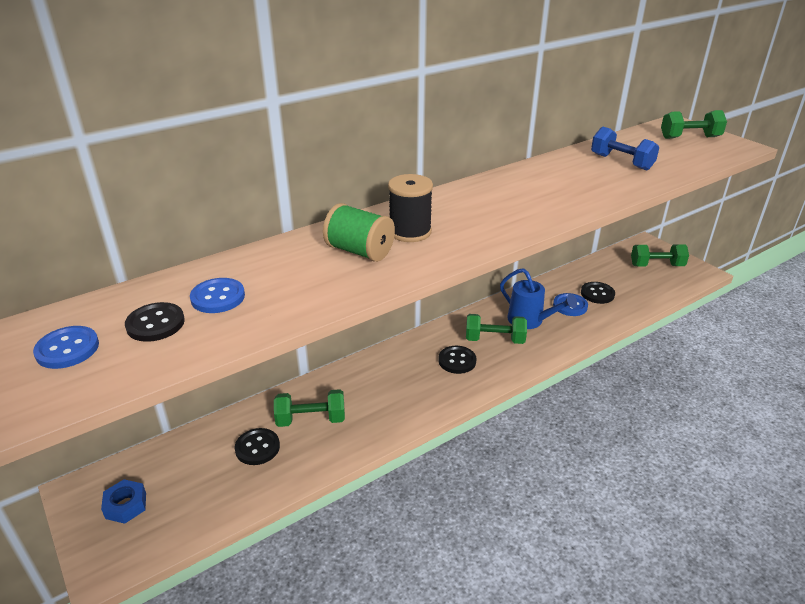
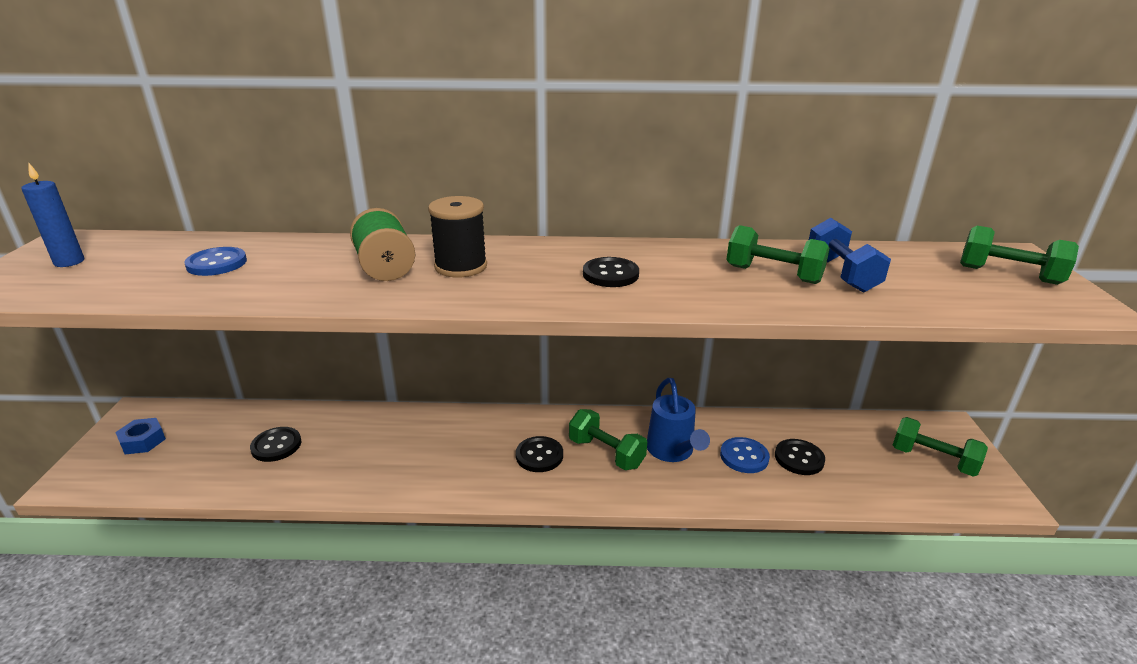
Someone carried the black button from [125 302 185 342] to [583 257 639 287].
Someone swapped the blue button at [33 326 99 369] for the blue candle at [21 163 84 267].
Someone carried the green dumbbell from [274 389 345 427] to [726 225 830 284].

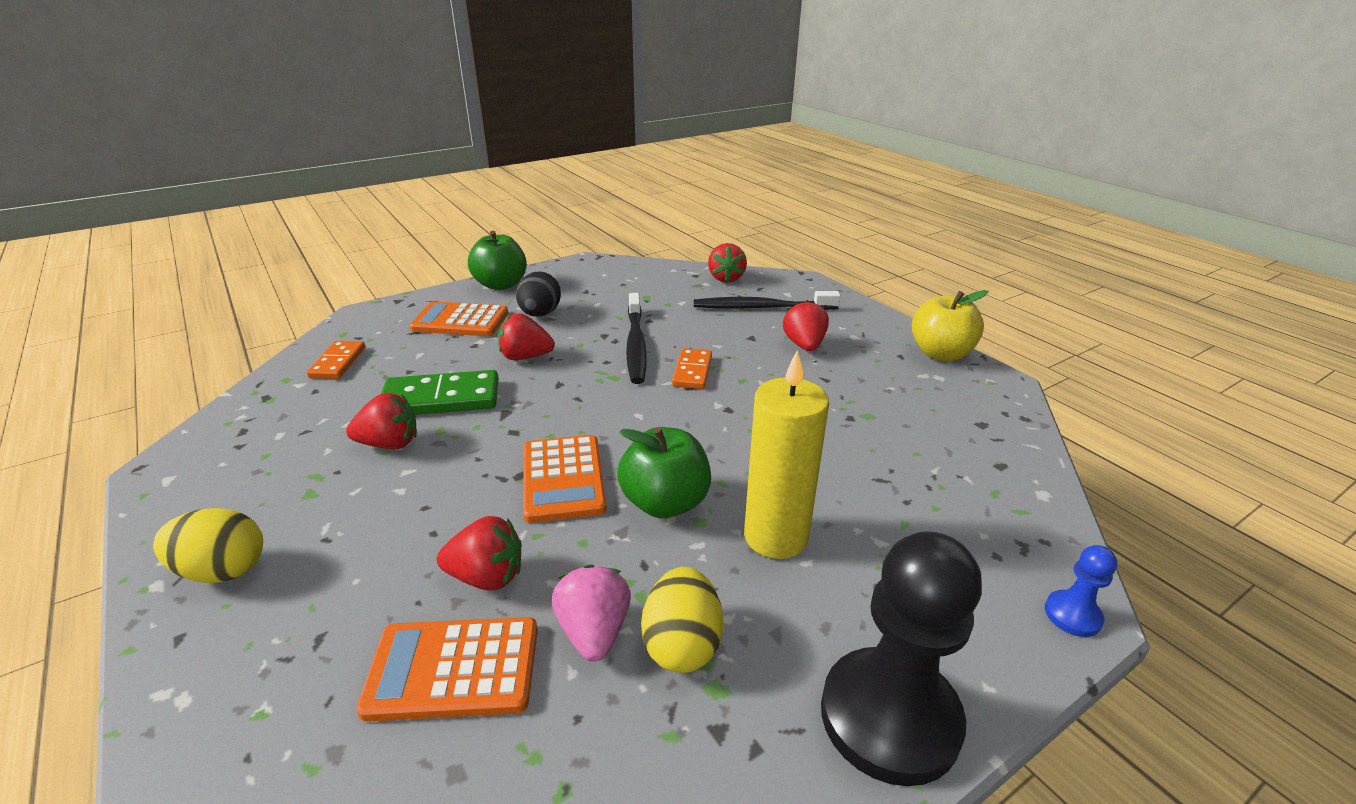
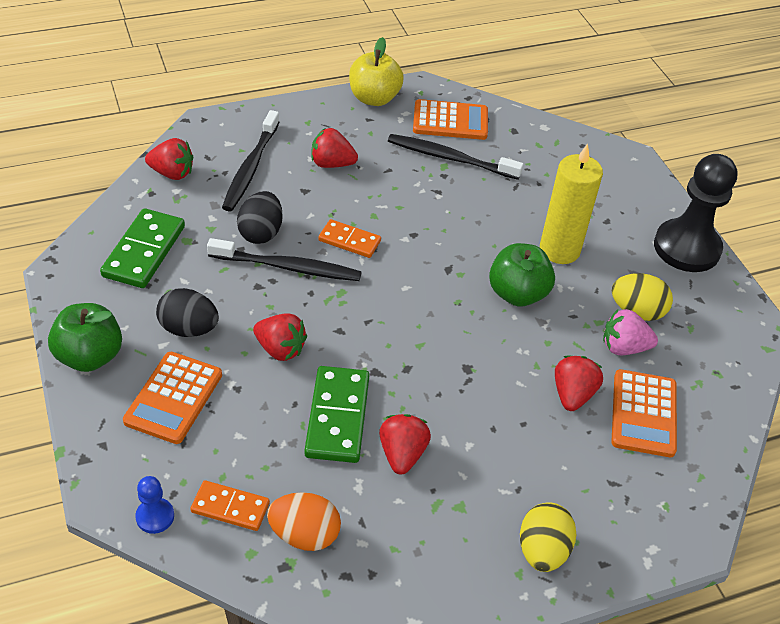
Someone rotated the red strawberry at [498 313 555 360] by 75 degrees counterclockwise.
Someone carried the orange calculator from [523 435 607 523] to [413 99 488 140].
Someone carried the blue pawn from [1045 545 1117 637] to [135 476 174 534].
Someone put down the black toothbrush at [388 134 523 180].
Someone put down the black egg at [237 191 283 244].
Someone put down the green domino at [100 208 185 288].
Someone put down the orange egg at [267 492 341 551].

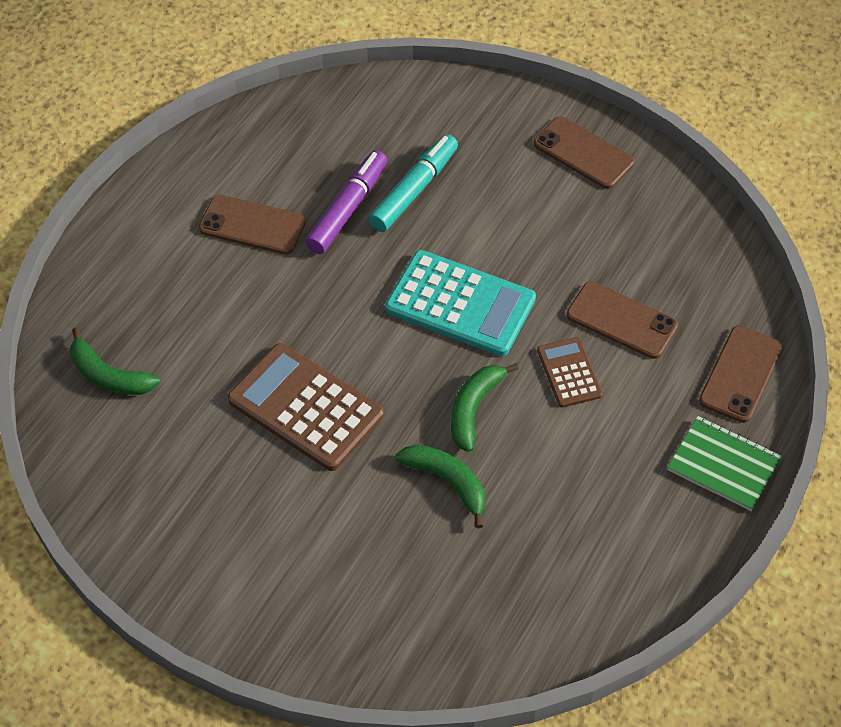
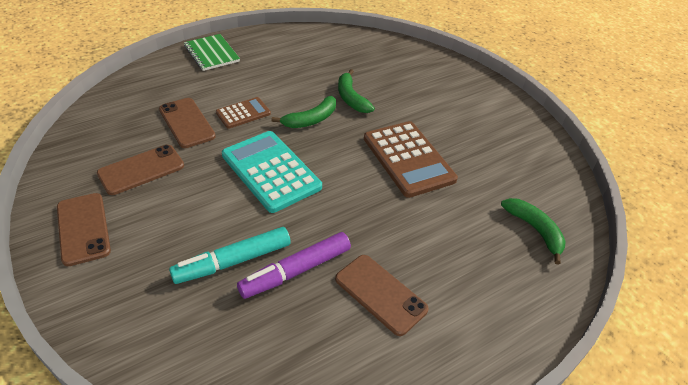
Someone carried the brown phone from [699 326 783 423] to [97 145 184 195].
Someone rotated the brown calculator at [537 337 603 407] by 135 degrees counterclockwise.

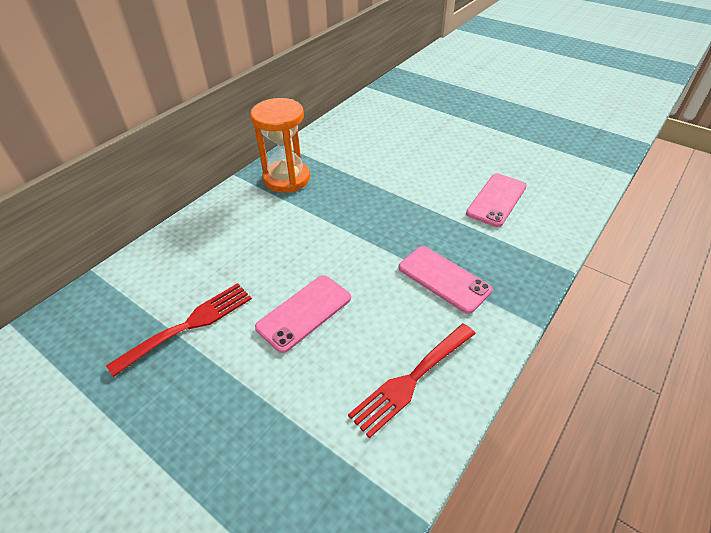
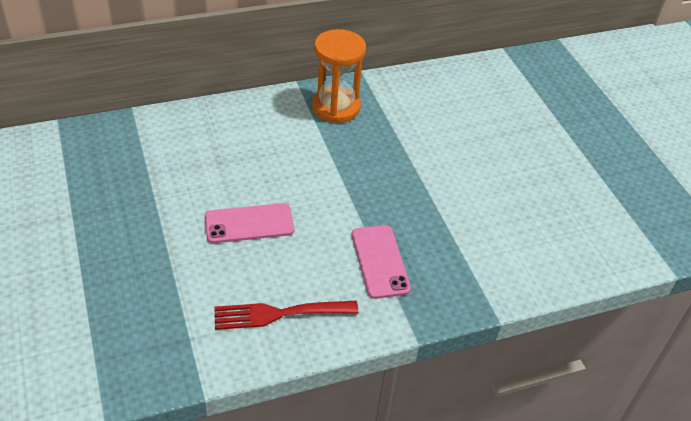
Someone took away the pink phone at [466 173 527 227].
Someone took away the red fork at [106 283 252 377].

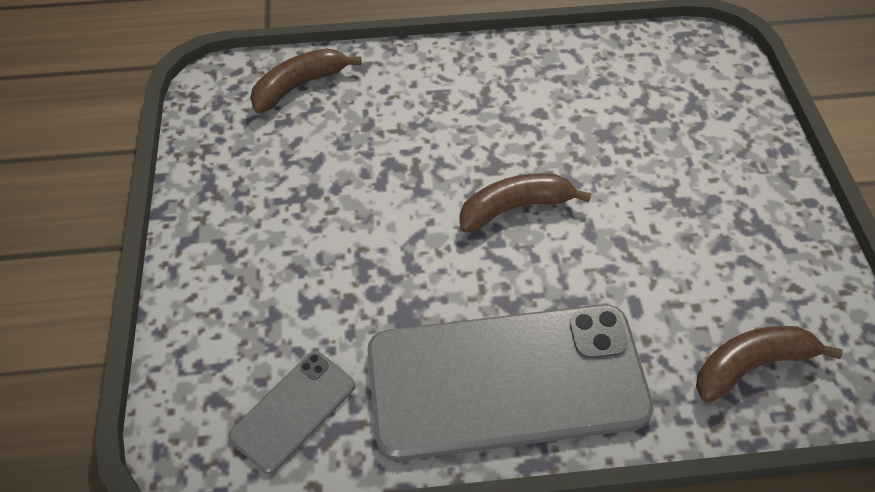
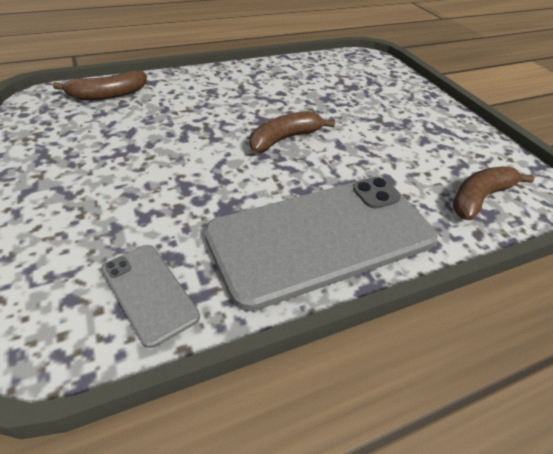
Someone rotated the brown banana at [250 48 361 113] by 150 degrees counterclockwise.
Someone rotated the grey phone at [229 351 355 474] by 60 degrees counterclockwise.

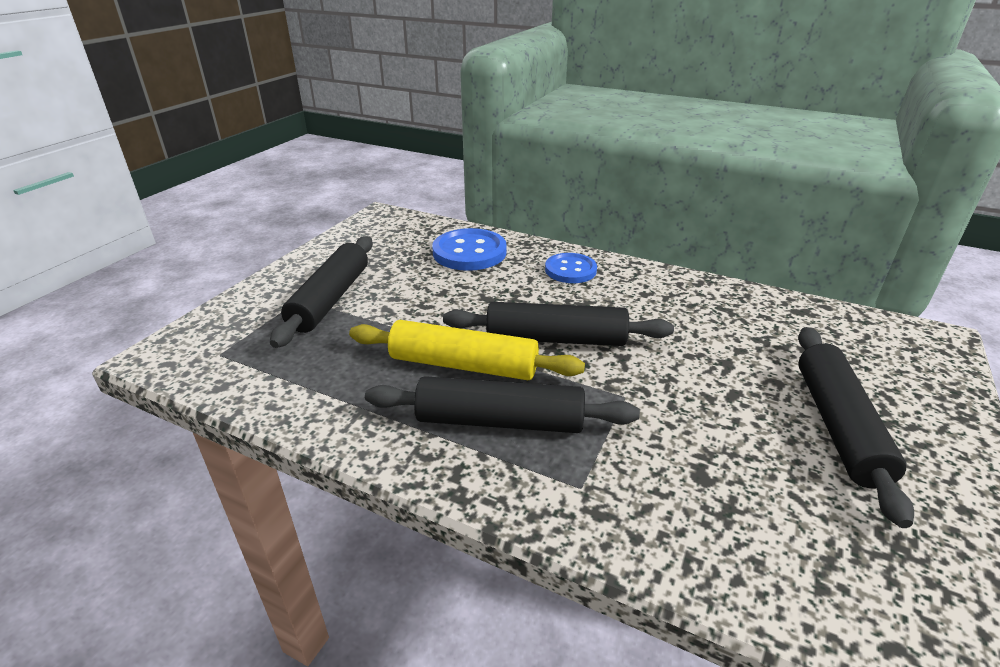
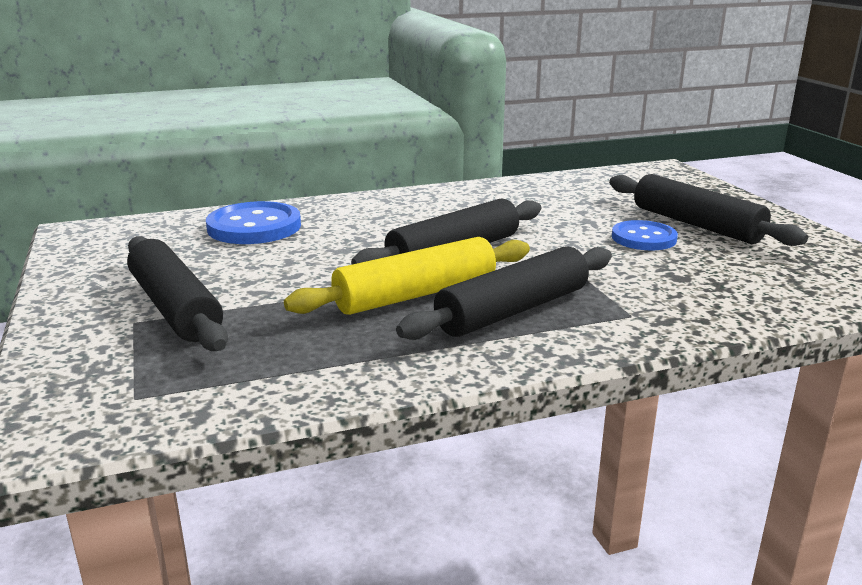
Someone carried the blue button from [545 253 597 283] to [612 220 678 251].

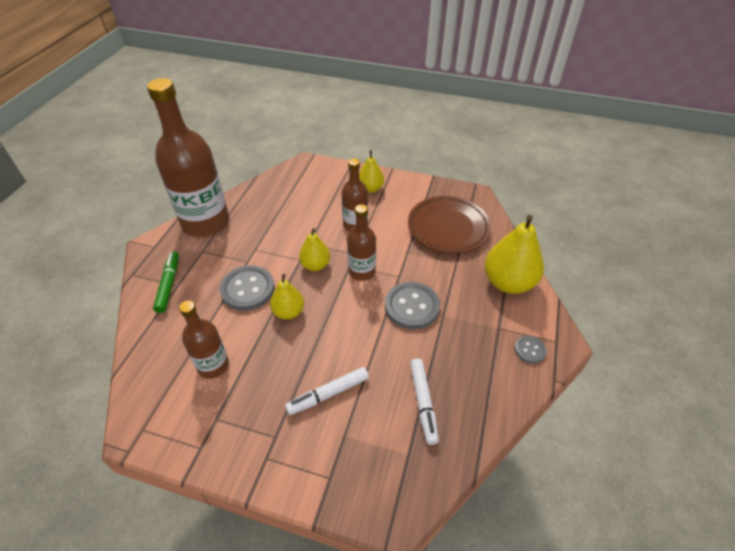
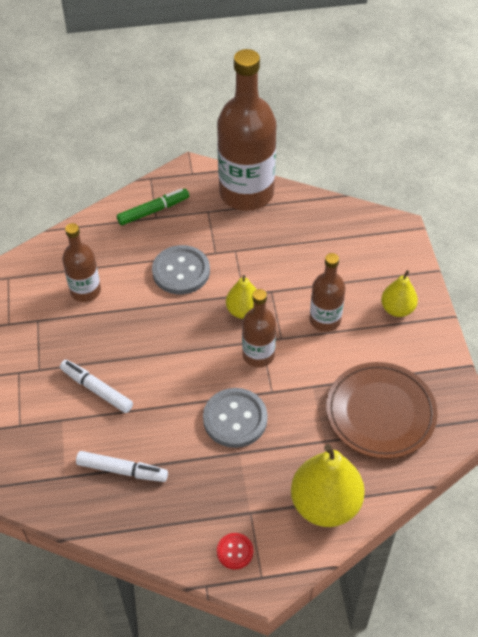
Someone took away the yellow pear at [270 274 304 320].
Someone repainted the grey button at [515 335 547 364], which became the red button at [217 533 253 569].
Someone rotated the white marker at [410 359 439 445] by 135 degrees counterclockwise.

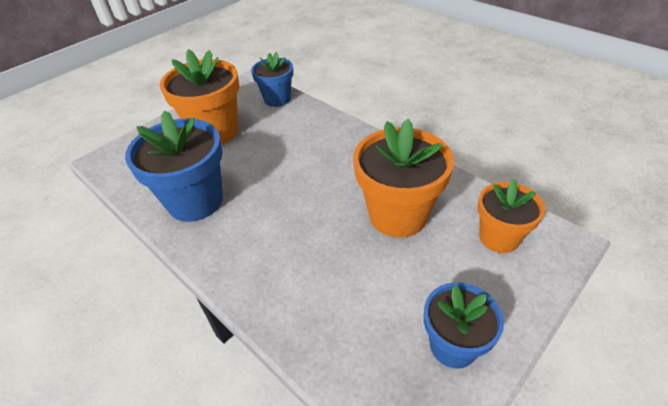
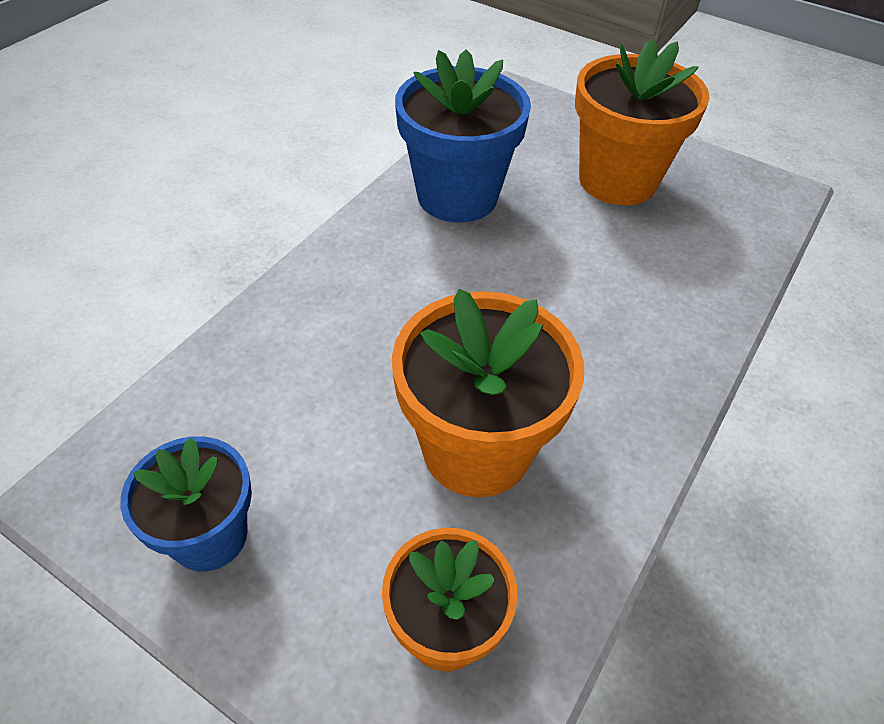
Someone took away the blue flower pot at [251 52 293 107].

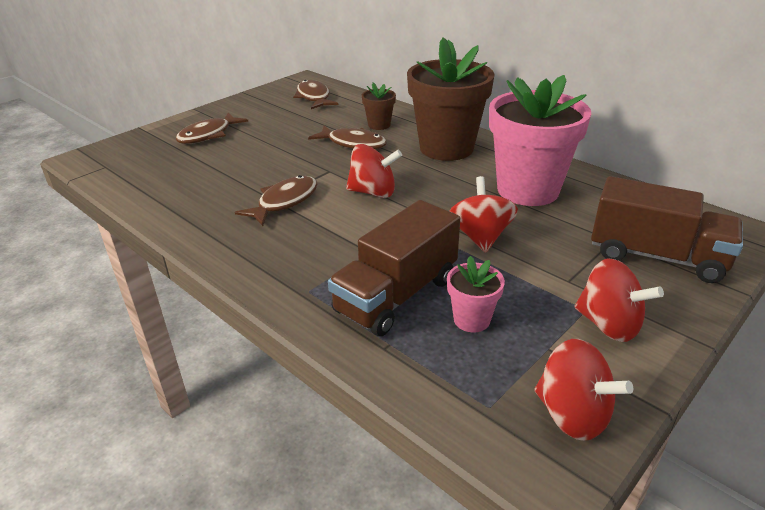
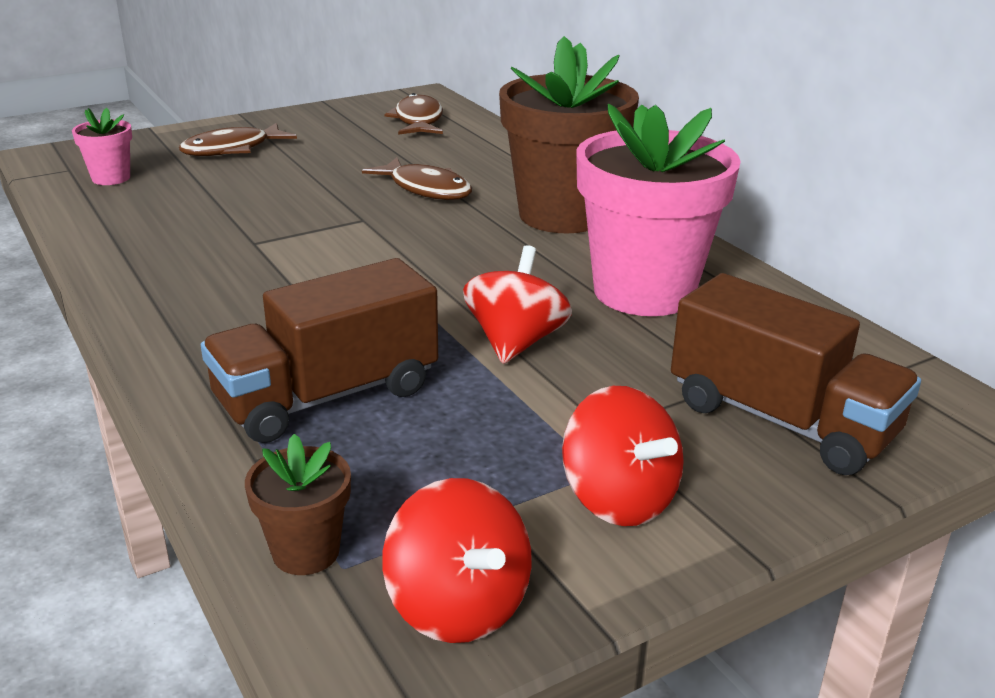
Someone carried the brown flower pot from [362 83 396 130] to [245 434 351 575].
Someone took away the red spinning top at [346 144 402 198].
Someone took away the brown fish at [235 175 318 226].
Someone carried the pink flower pot from [447 256 505 332] to [72 108 132 185].

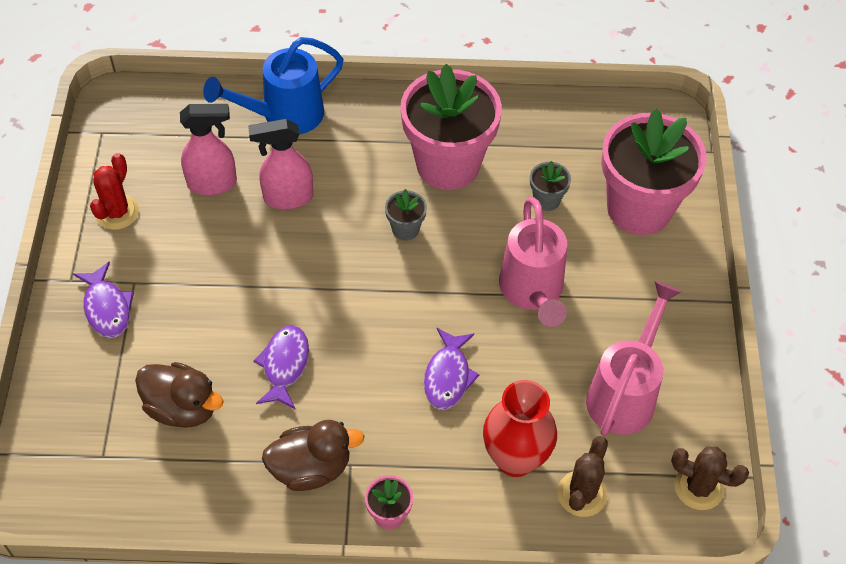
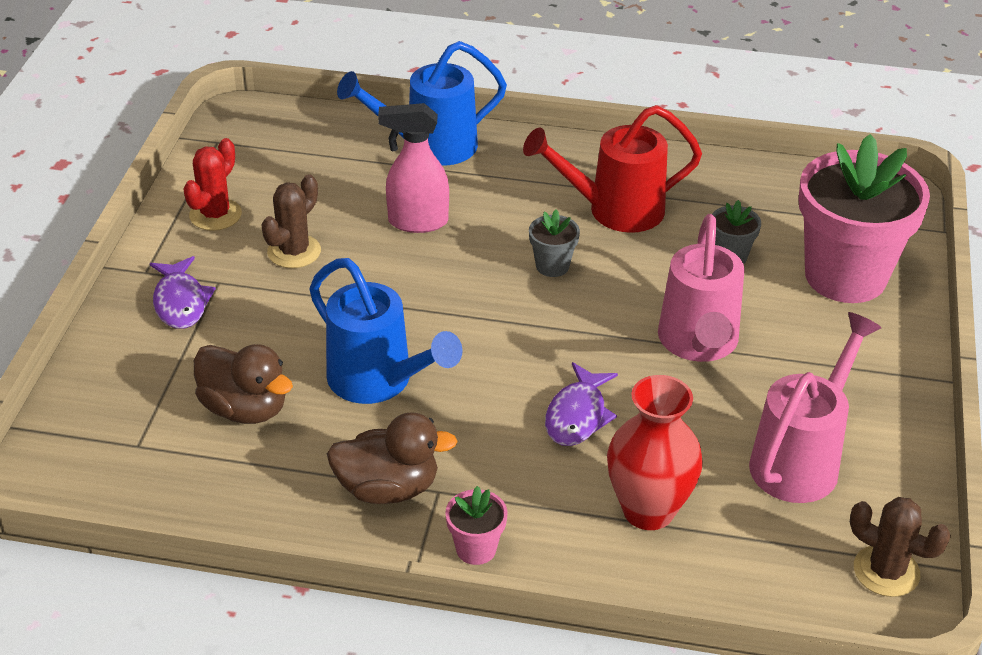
Someone swapped the pink flower pot at [400 64 502 190] for the red watering can at [523 105 702 233].
Someone took away the pink spray bottle at [180 104 237 195].
Someone swapped the purple fish at [253 325 309 409] for the blue watering can at [309 258 463 404].
Someone carried the brown cactus from [557 436 608 517] to [261 175 321 268].

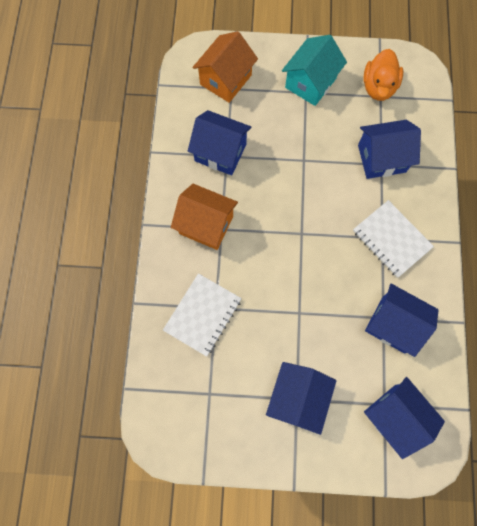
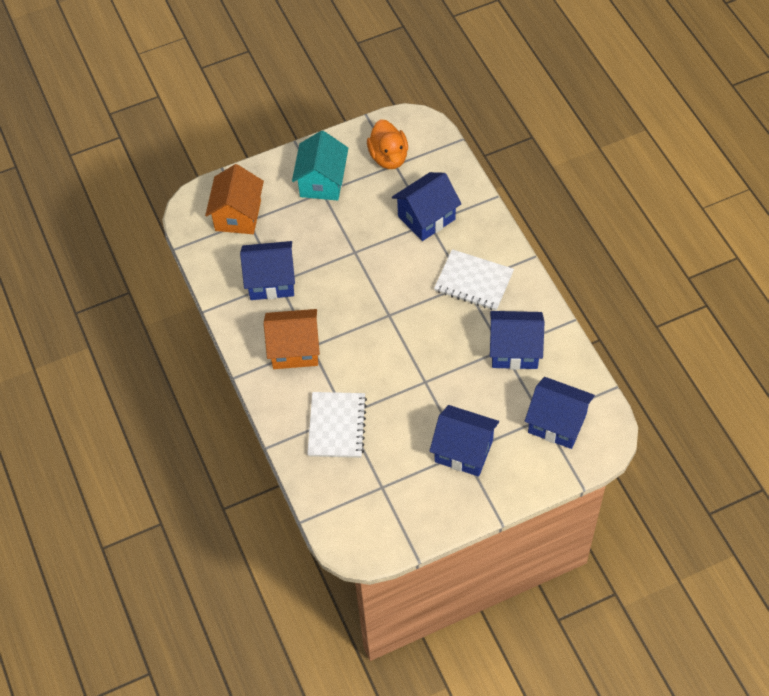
Someone rotated the blue house at [266 362 336 435] by 60 degrees counterclockwise.

